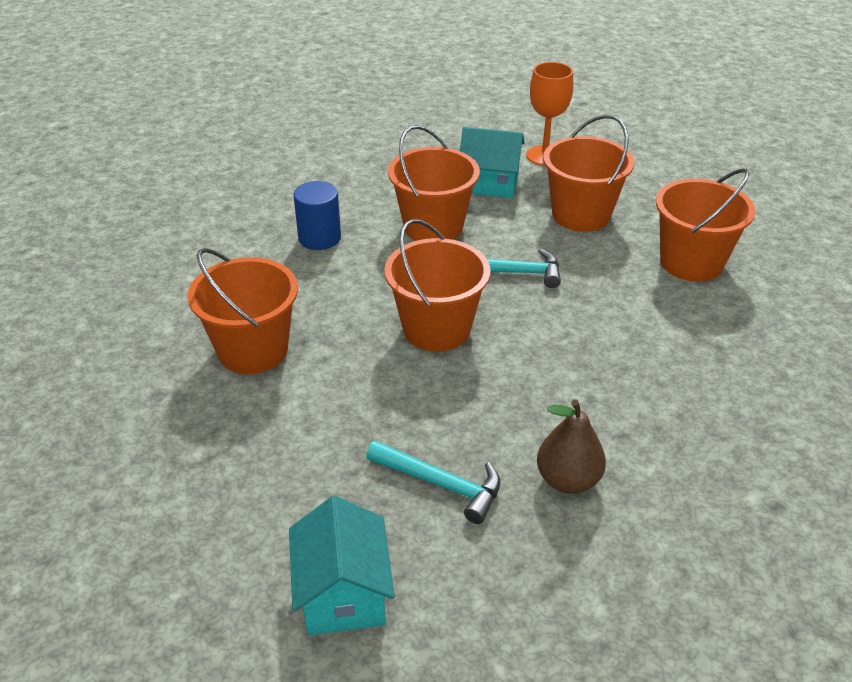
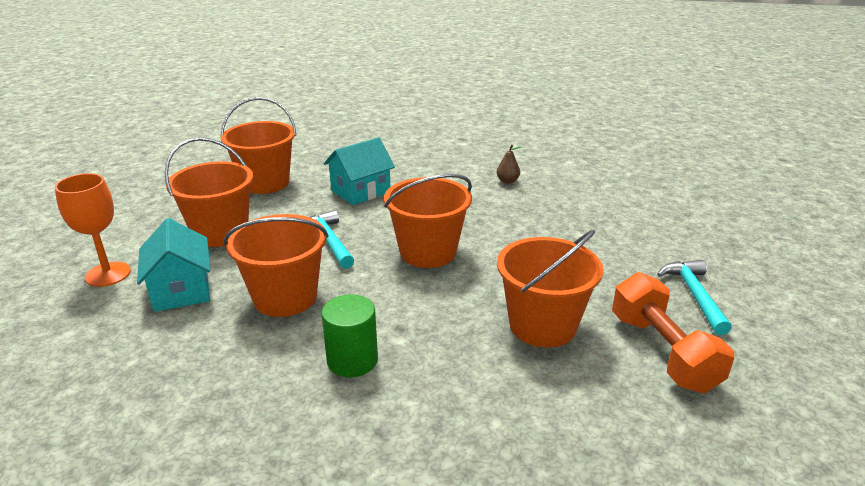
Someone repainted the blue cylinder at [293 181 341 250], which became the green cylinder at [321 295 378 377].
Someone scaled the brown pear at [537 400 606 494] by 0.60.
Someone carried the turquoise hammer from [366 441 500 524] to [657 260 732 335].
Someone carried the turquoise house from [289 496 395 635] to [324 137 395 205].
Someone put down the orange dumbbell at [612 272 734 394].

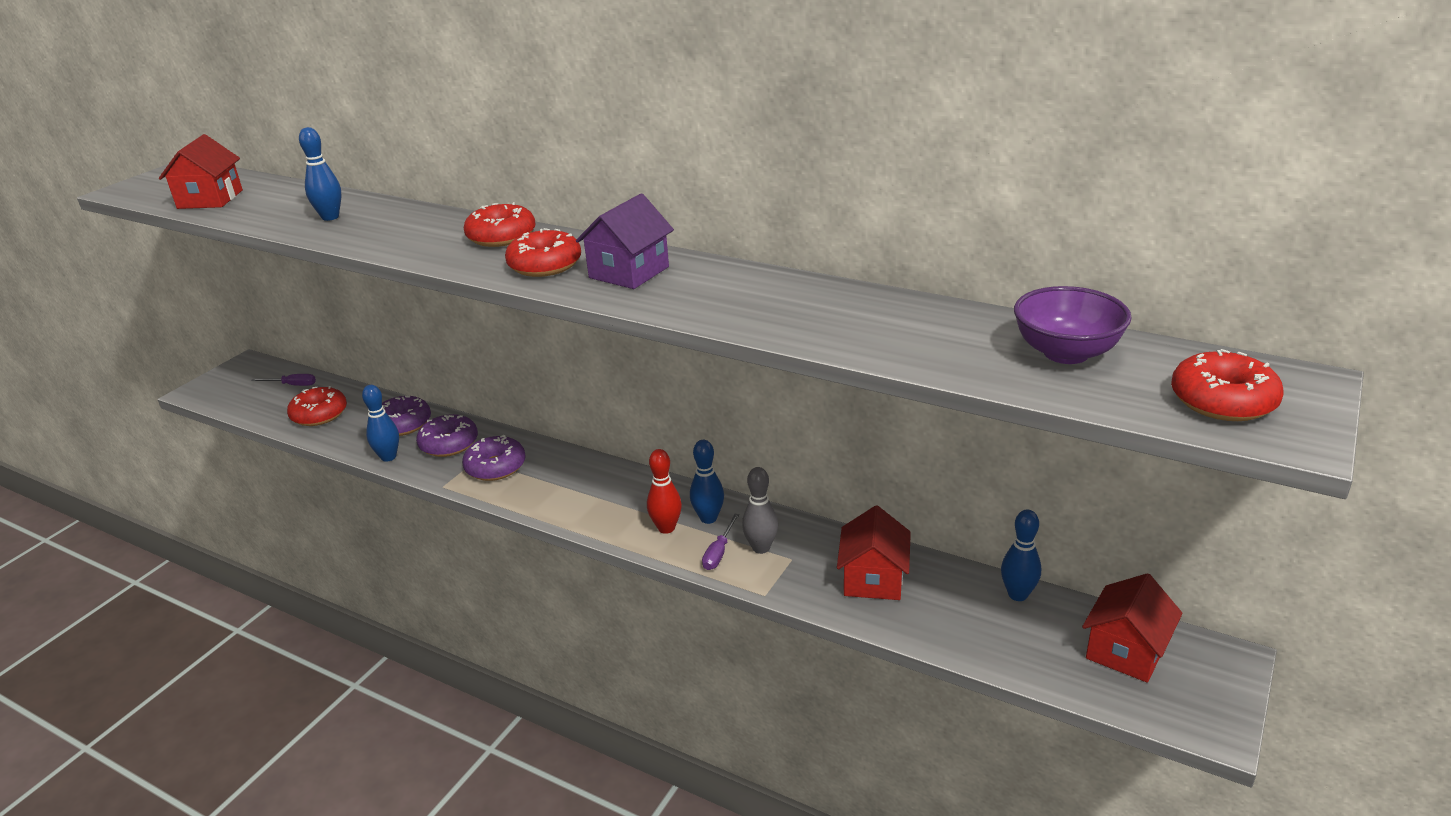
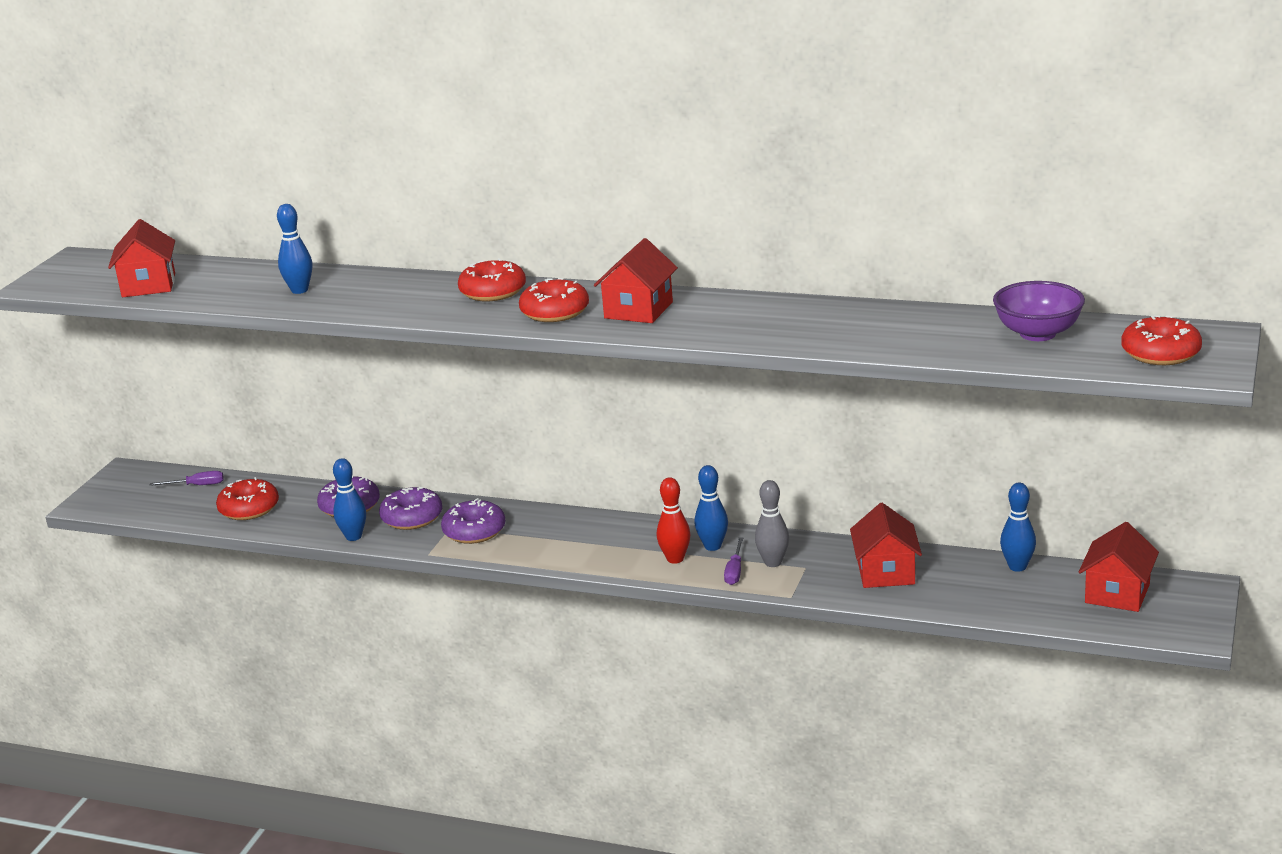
Someone repainted the purple house at [576 193 674 289], which became the red house at [594 238 678 323].

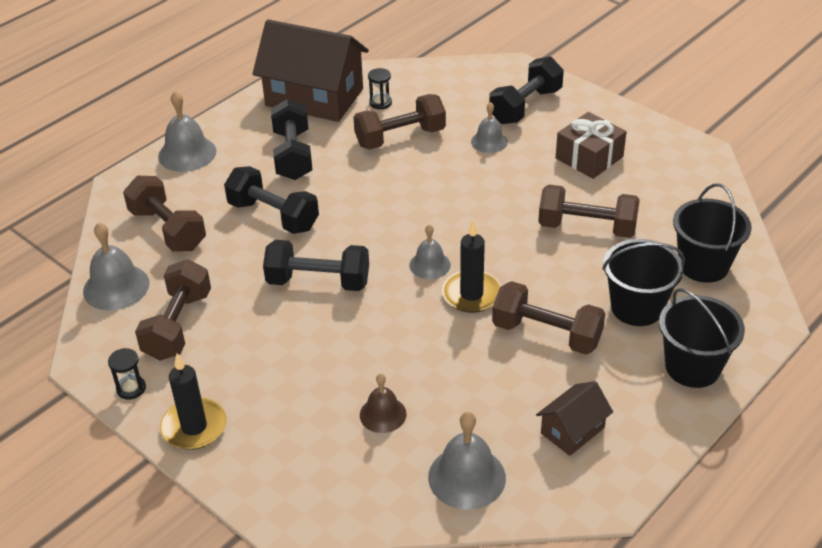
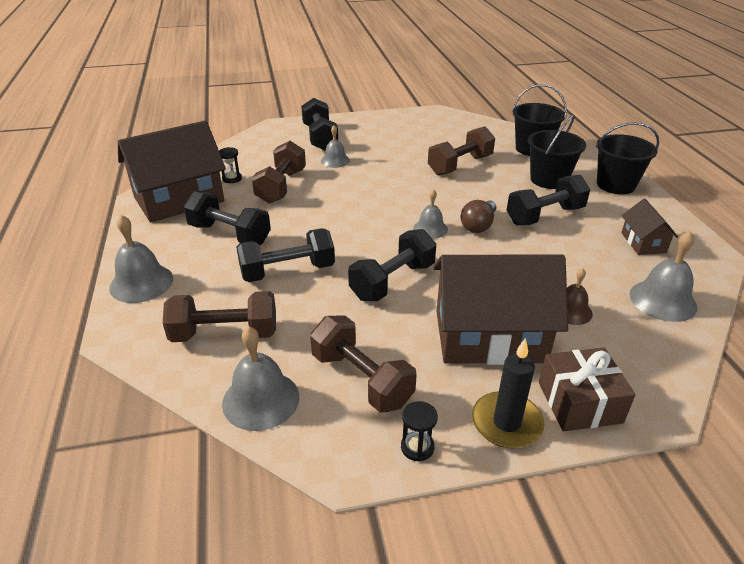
Someone carried the brown gift from [556 112 627 179] to [539 347 635 431].
Someone swapped the black candle at [442 221 501 313] for the brown light bulb at [460 200 497 233].
Someone repainted the brown dumbbell at [492 281 605 355], which became the black dumbbell at [507 175 590 225].
Someone put down the brown house at [433 255 568 365].

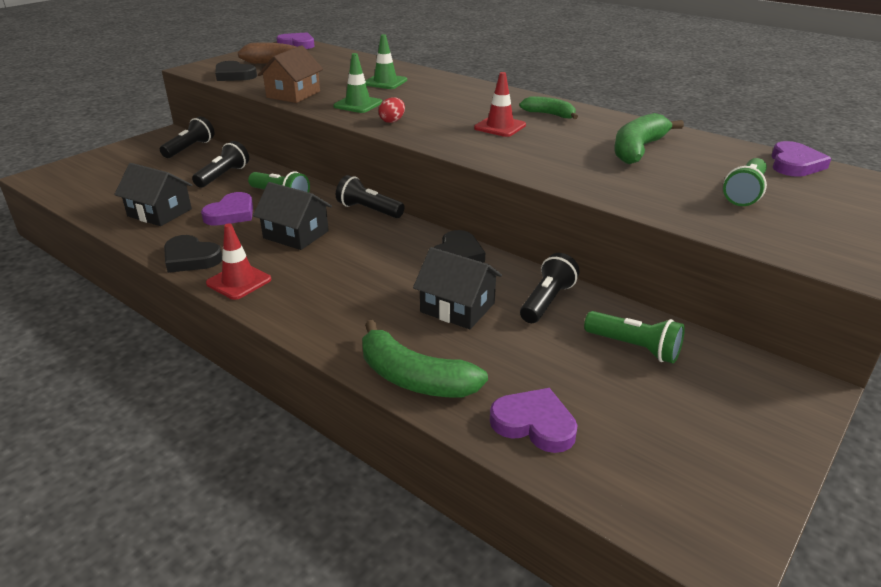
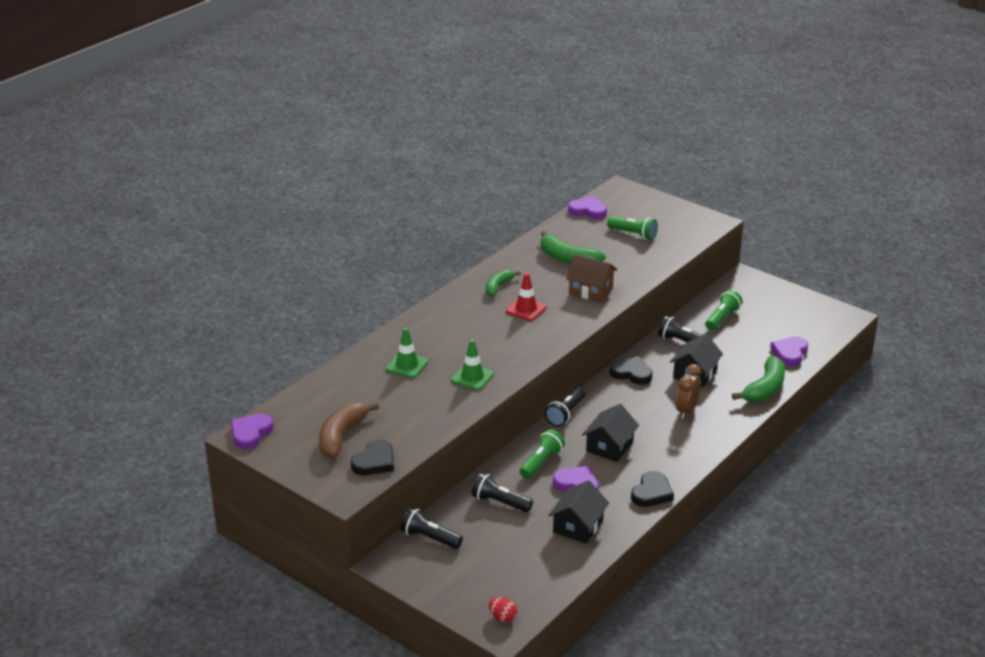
Someone carried the brown house from [258 45 323 103] to [566 255 617 302].
Someone carried the red egg from [378 97 405 123] to [489 597 517 622].
Someone took away the red traffic cone at [206 224 271 300].
Someone put down the brown clock at [676 364 701 419].

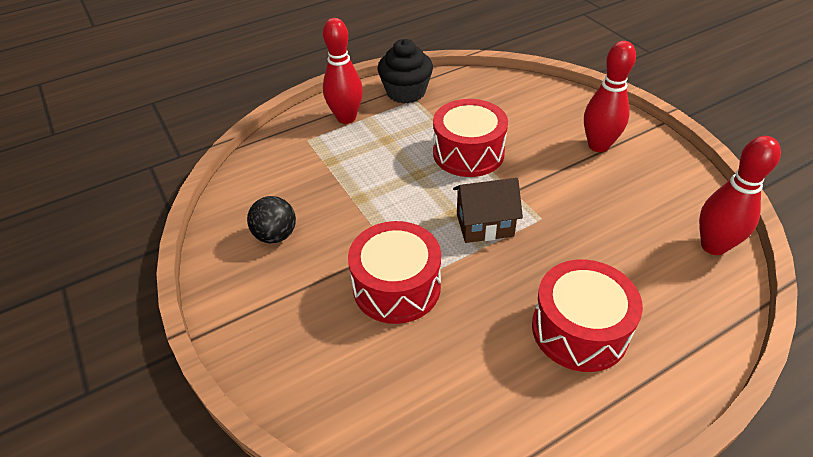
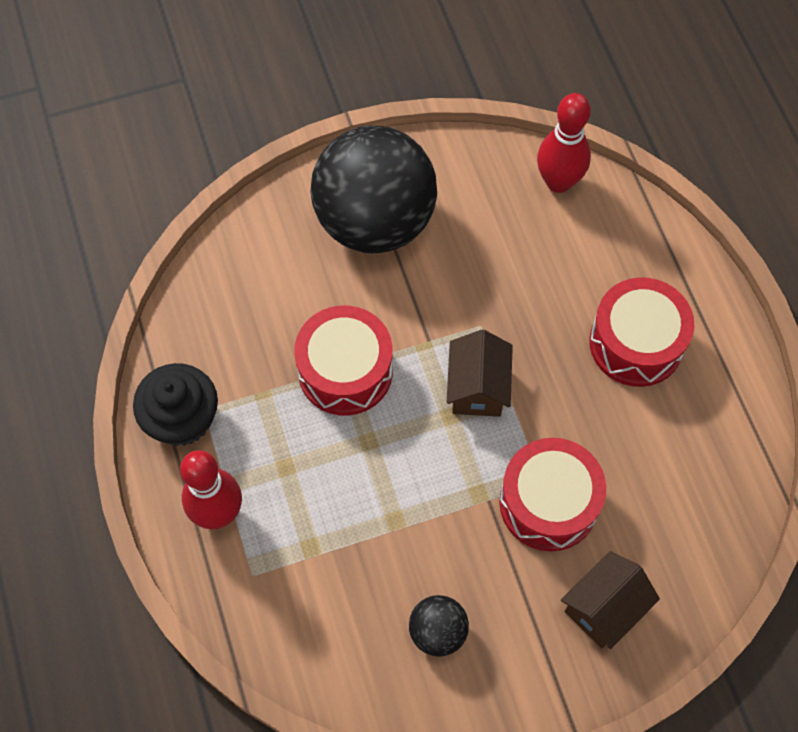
Someone swapped the red bowling pin at [584 41 636 152] for the black ball at [310 125 437 253].
Someone put down the brown house at [561 551 660 649].

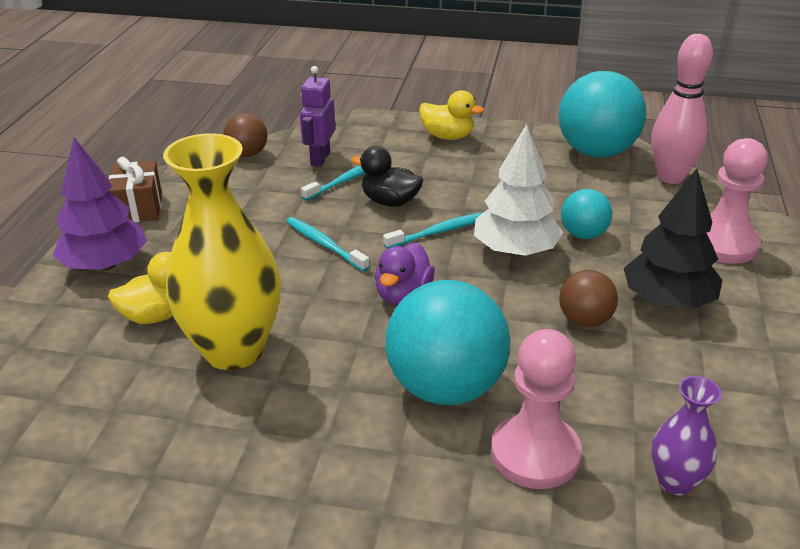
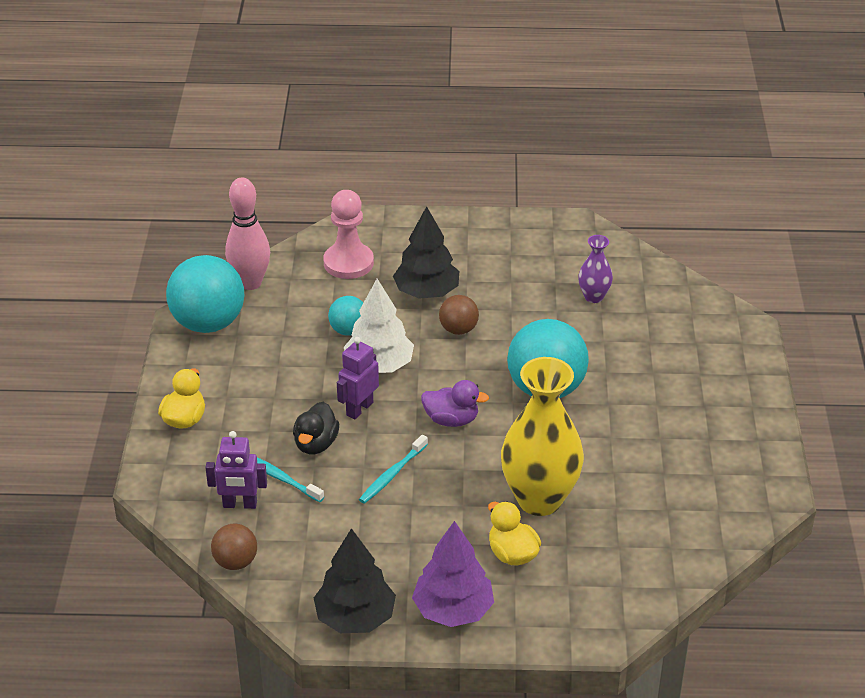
Someone swapped the brown gift at [109 157 162 222] for the black tree at [314 528 396 633].
Someone swapped the turquoise toothbrush at [383 212 484 249] for the purple robot at [337 337 379 420].
Someone took away the pink pawn at [491 329 582 489].

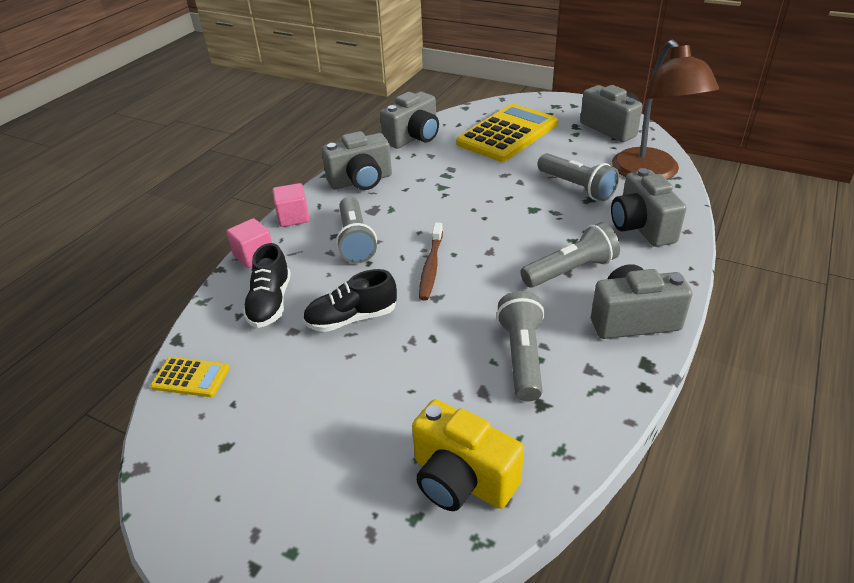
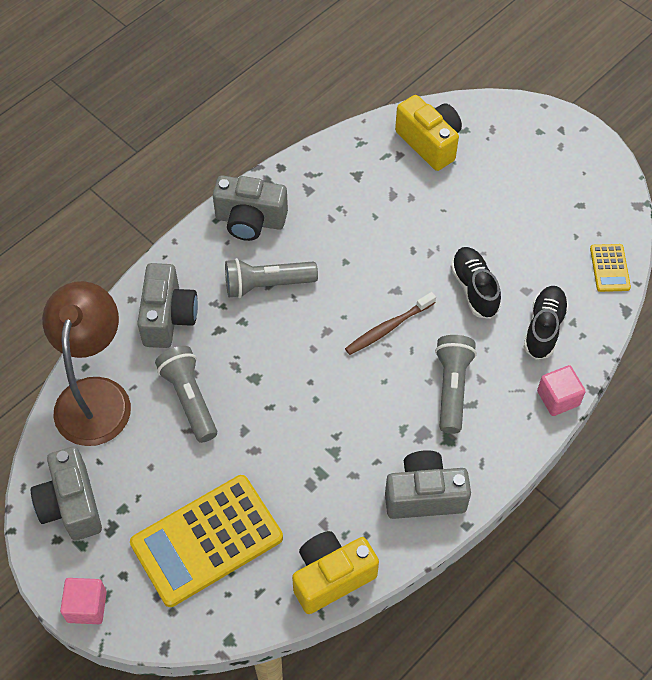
Someone repainted the grey camera at [380 92 439 149], which became the yellow camera at [292 531 379 614].
Someone carried the pink cube from [272 183 310 227] to [60 578 107 624].
Someone rotated the brown toothbrush at [419 223 443 301] by 150 degrees counterclockwise.
Someone rotated the black shoe at [303 269 397 332] by 105 degrees counterclockwise.
Someone took away the grey flashlight at [496 291 545 402].
Someone rotated the yellow calculator at [150 357 229 397] by 120 degrees counterclockwise.

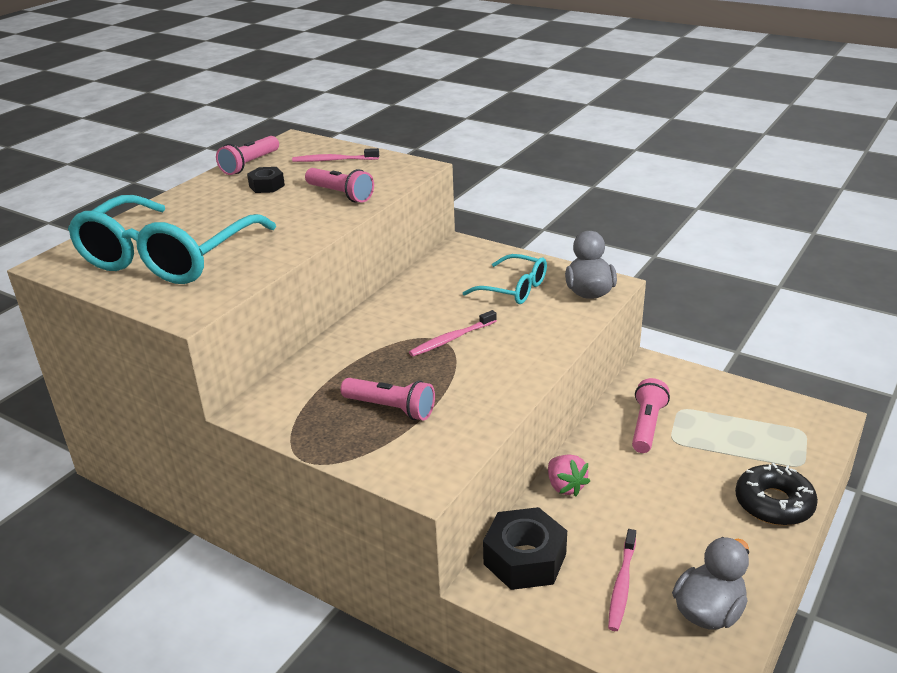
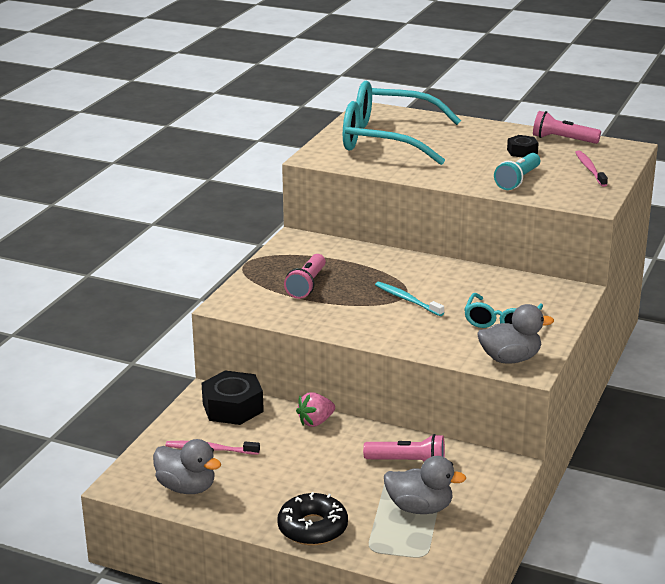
Someone repainted the pink flashlight at [305 168 374 203], which became the turquoise flashlight at [494 153 540 190].
Someone repainted the pink toothbrush at [409 310 497 357], which became the turquoise toothbrush at [375 282 444 316].
Someone put down the grey duck at [384 456 466 514].

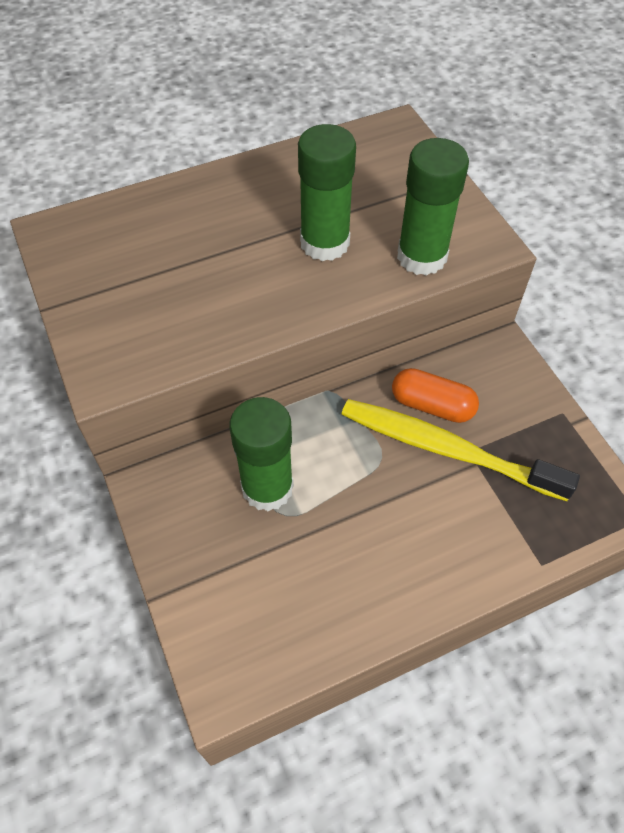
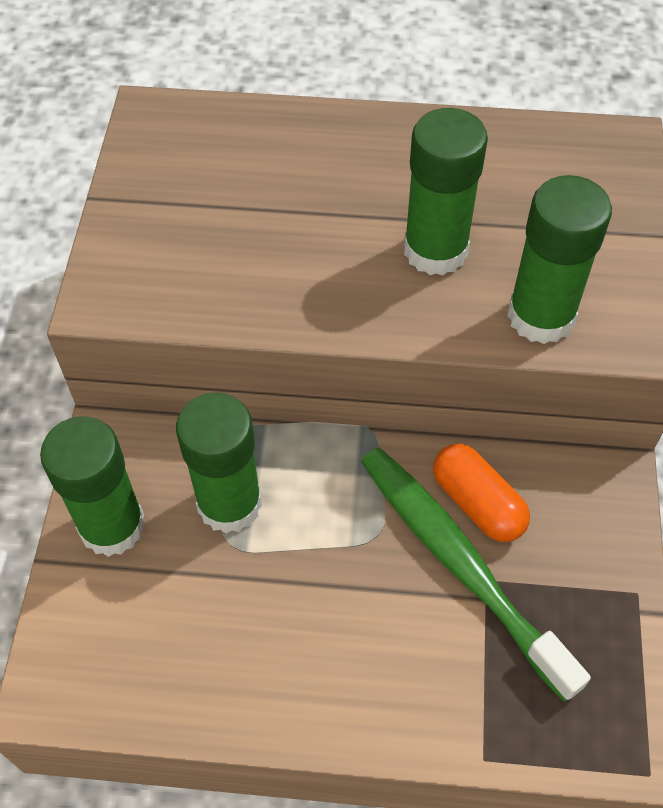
Someone repainted the yellow toothbrush at [341 399 580 501], which became the green toothbrush at [361 448 591 702].
Someone put down the green glue stick at [40 416 145 557].

